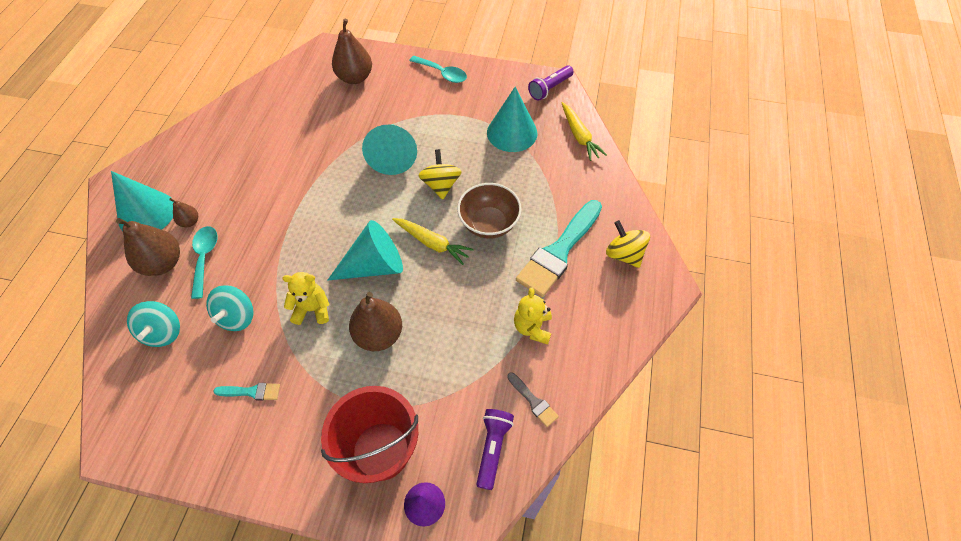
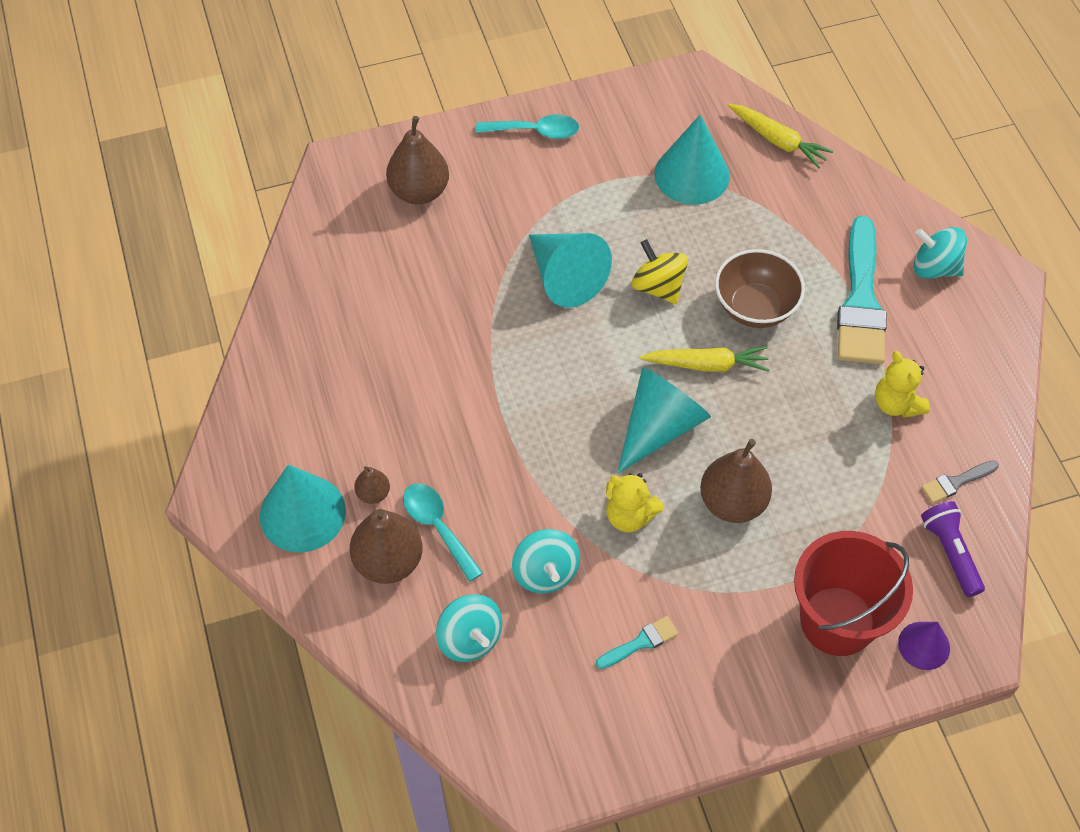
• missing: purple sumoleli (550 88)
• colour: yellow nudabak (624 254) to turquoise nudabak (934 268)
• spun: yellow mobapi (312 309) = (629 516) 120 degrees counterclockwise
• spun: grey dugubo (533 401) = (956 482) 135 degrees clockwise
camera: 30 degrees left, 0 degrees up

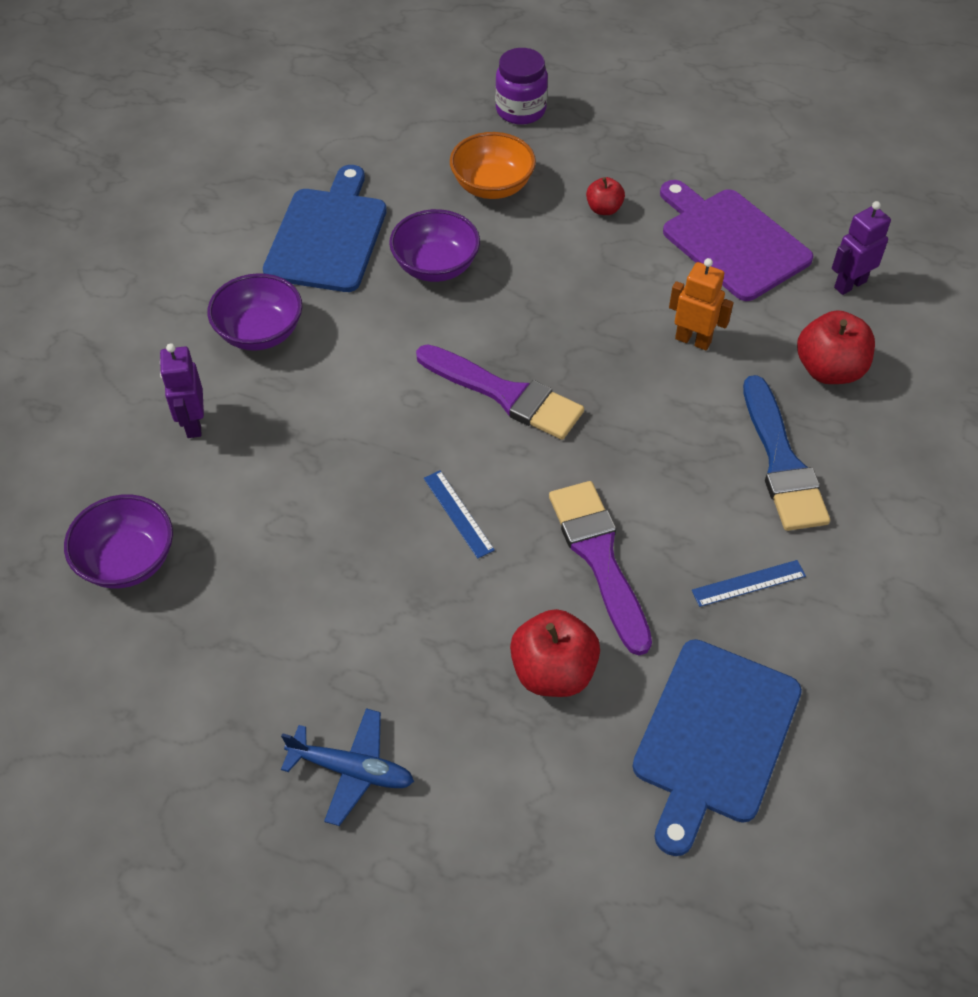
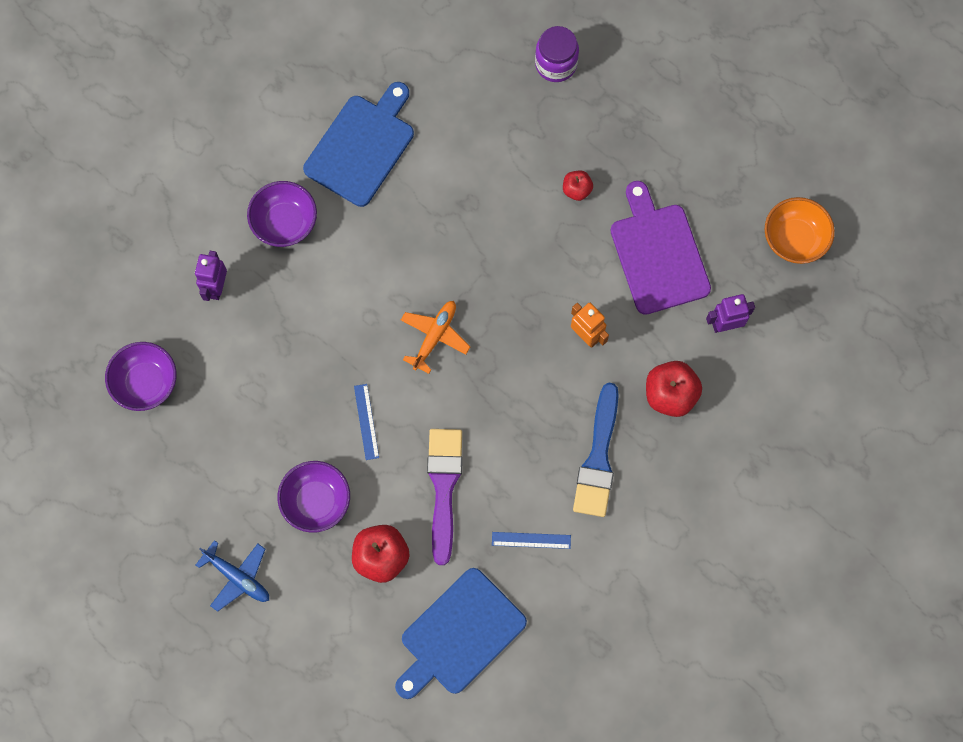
• relocated: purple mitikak (435 266) to (316 501)
• relocated: orange mitikak (492 186) to (794 239)
• exchanged: purple dugubo (505 394) to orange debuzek (435 336)
camera: 20 degrees right, 20 degrees up

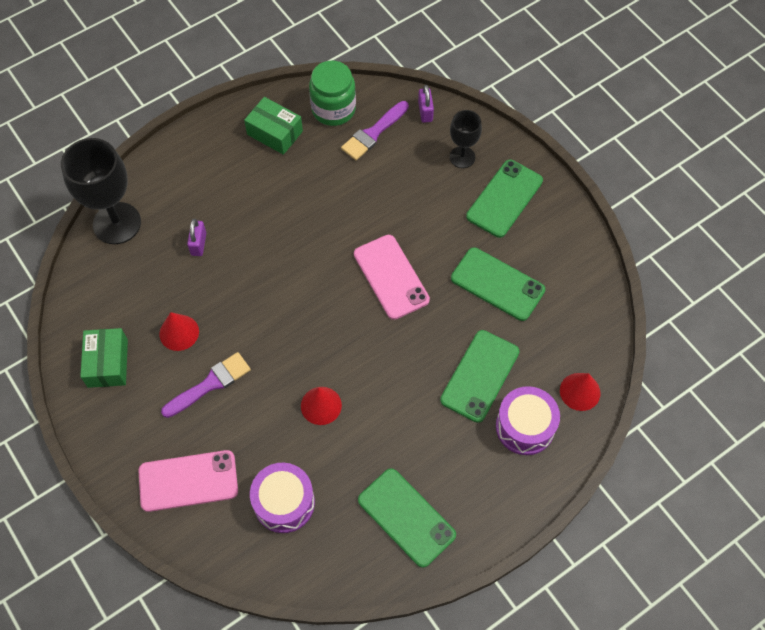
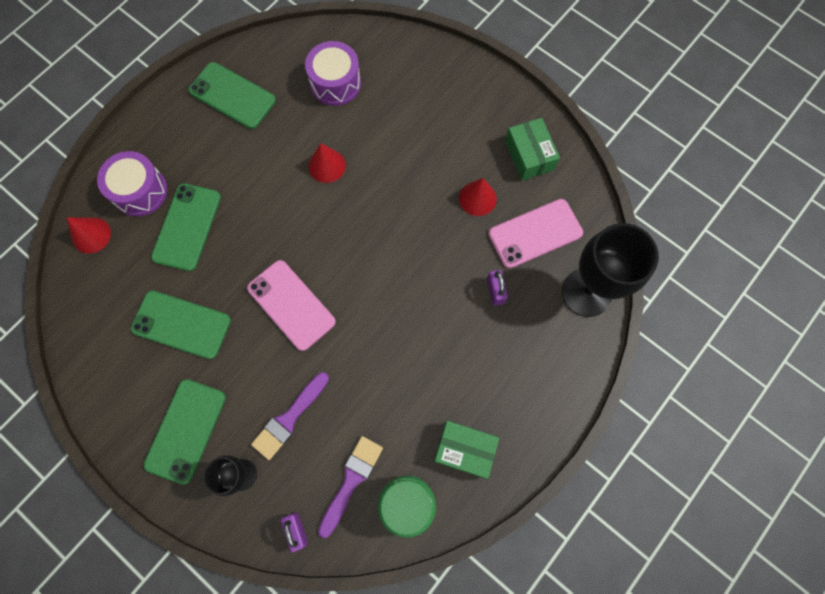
• relocated: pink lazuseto (188 481) to (535 233)
• relocated: purple dugubo (210 384) to (289 418)
camera: 165 degrees right, 10 degrees up

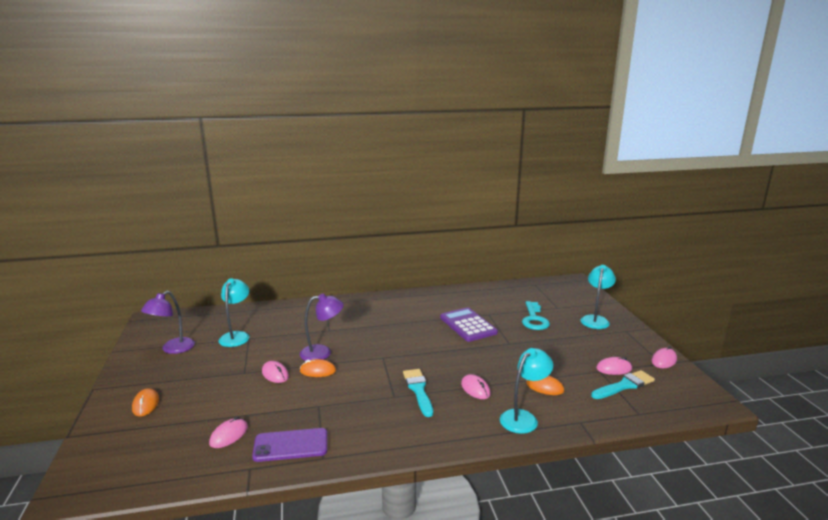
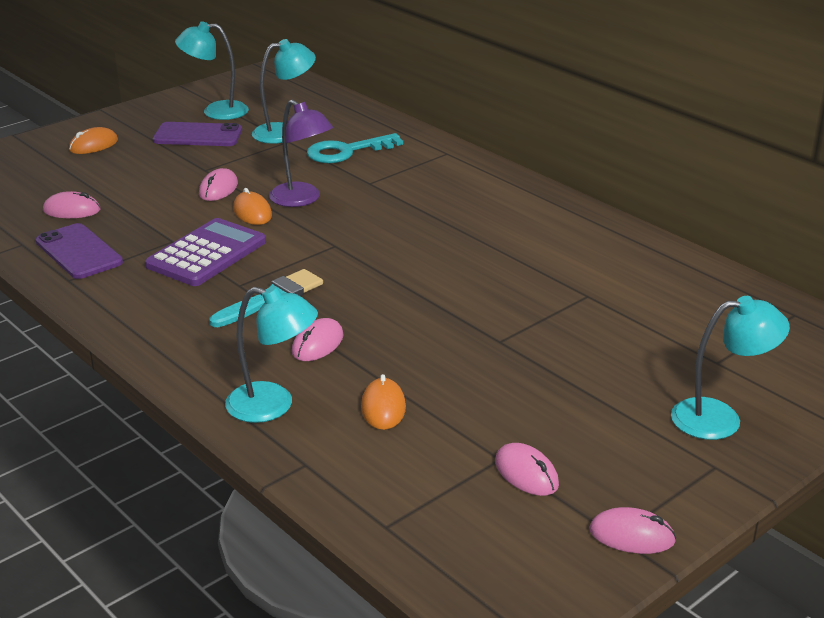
• missing: turquoise dugubo (624 385)
• appeared: purple lazuseto (198 135)
• relocated: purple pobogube (468 325) to (206 254)
• relocated: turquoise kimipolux (534 319) to (346 151)
• colour: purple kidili (173 349) to turquoise kidili (216 111)
camera: 60 degrees right, 10 degrees up

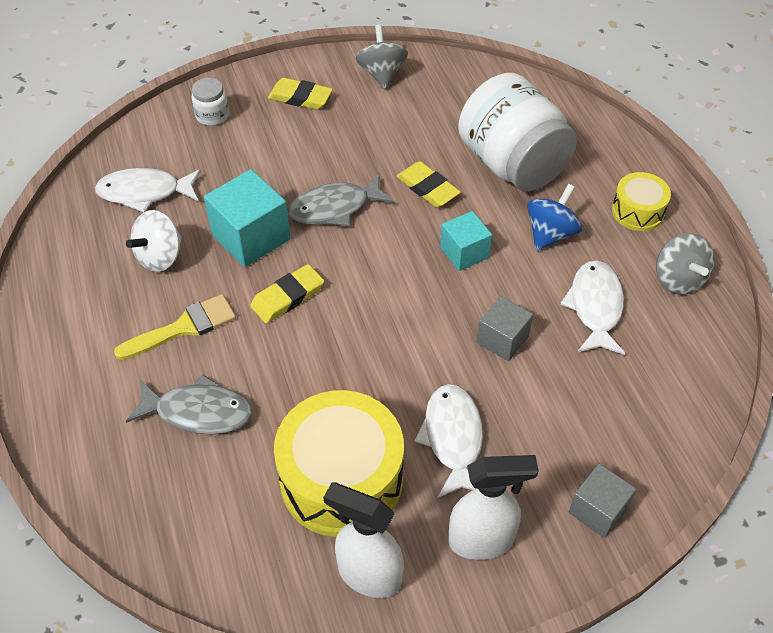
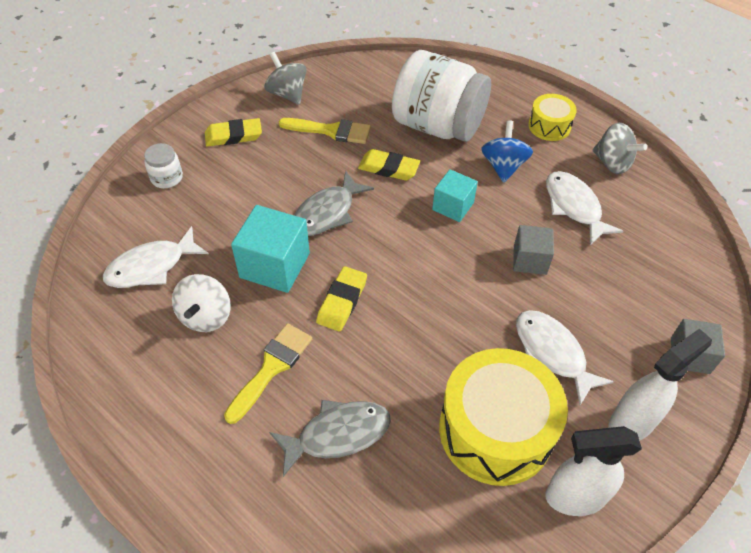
• appeared: yellow dugubo (331 131)
camera: 30 degrees left, 0 degrees up

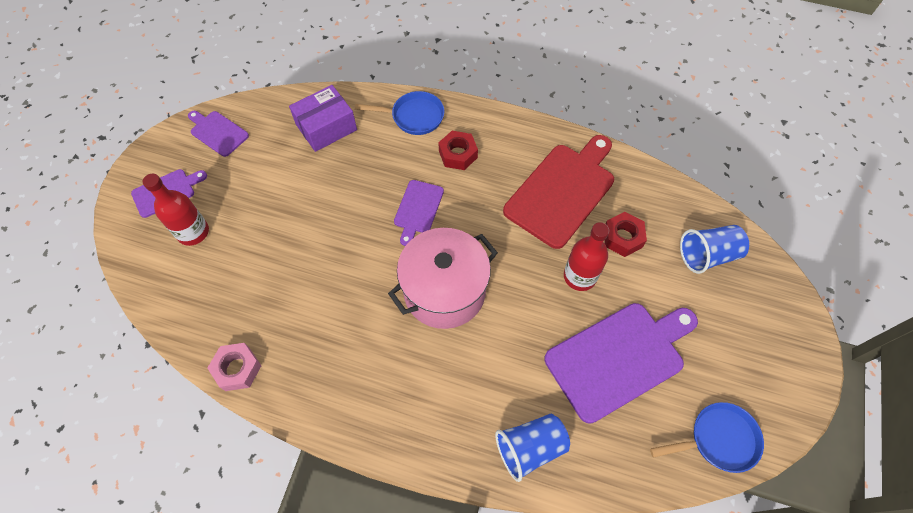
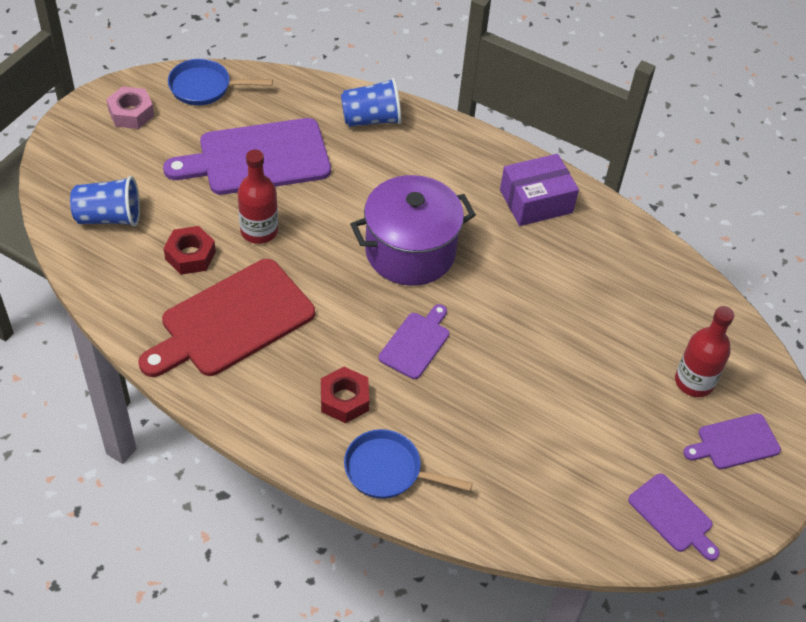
• relocated: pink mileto (237 369) to (131 113)
• relocated: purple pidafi (326 127) to (536 201)
• colour: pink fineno (444 291) to purple fineno (410 251)
camera: 170 degrees left, 10 degrees down

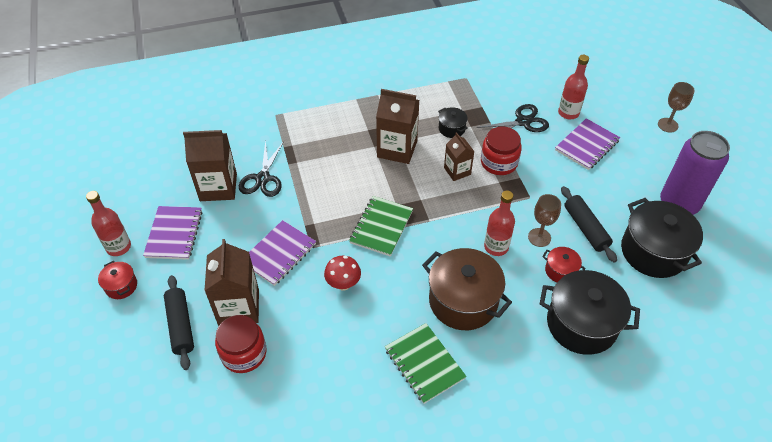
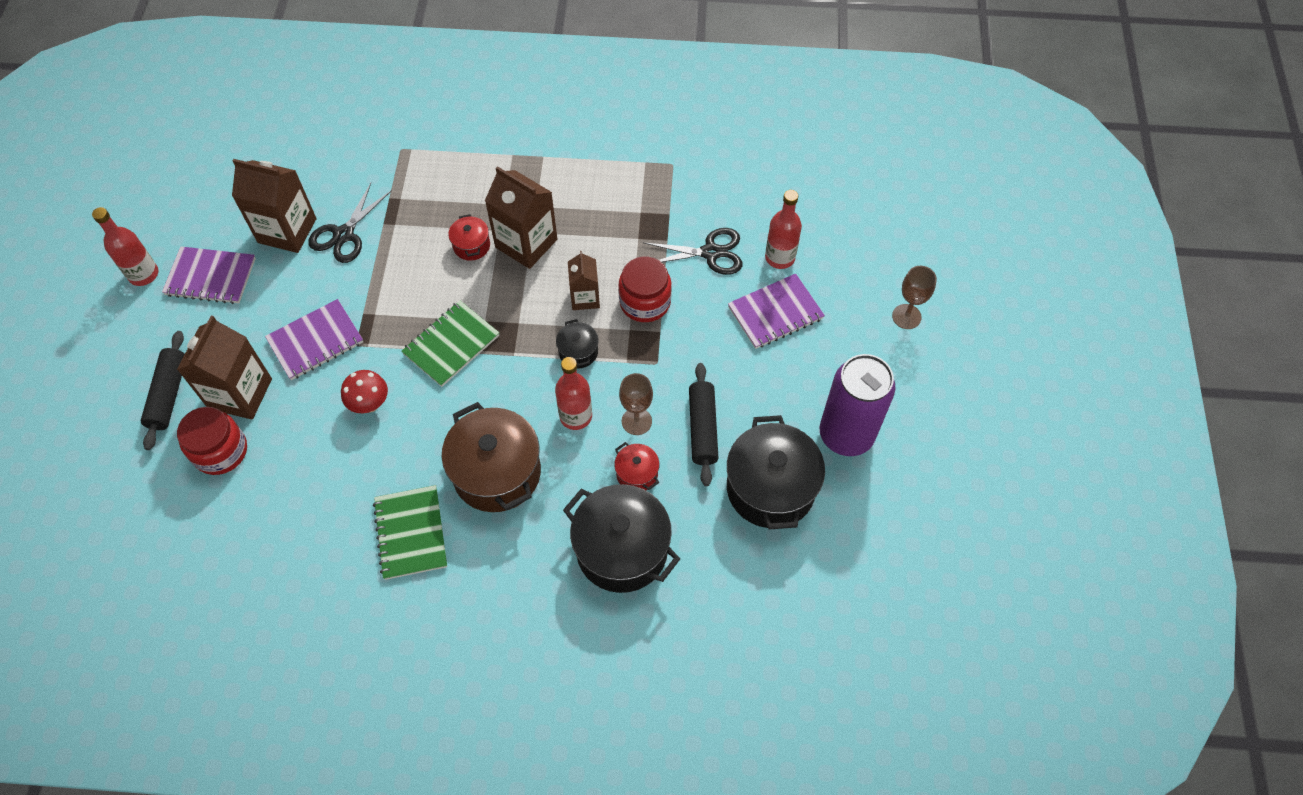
• relocated: red fineno (121 286) to (471 246)
• relocated: black fineno (451 129) to (578 352)
• spun: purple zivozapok (174 234) = (211 277) 75 degrees clockwise
camera: 20 degrees right, 10 degrees up

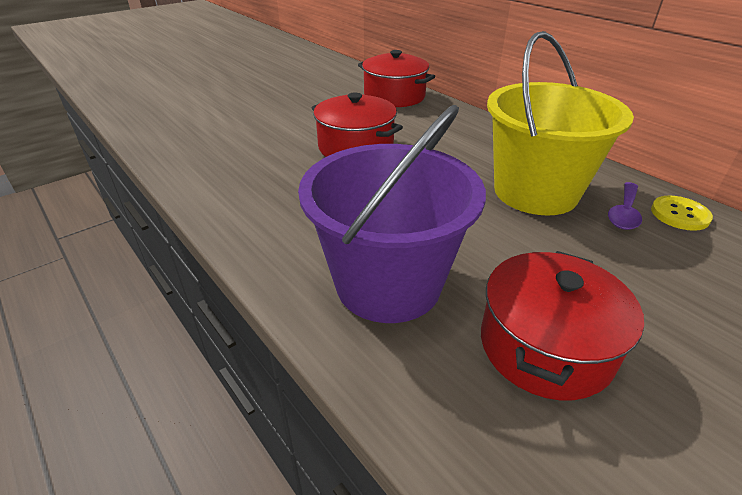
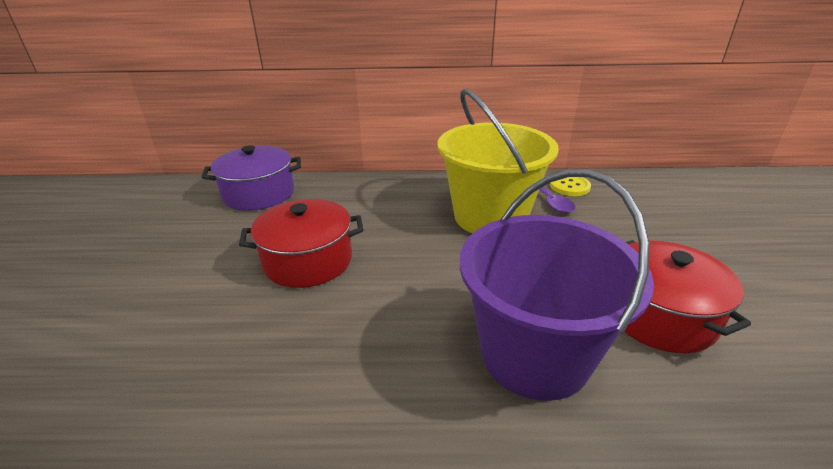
• colour: red fineno (394 96) to purple fineno (259 194)
camera: 50 degrees left, 5 degrees down

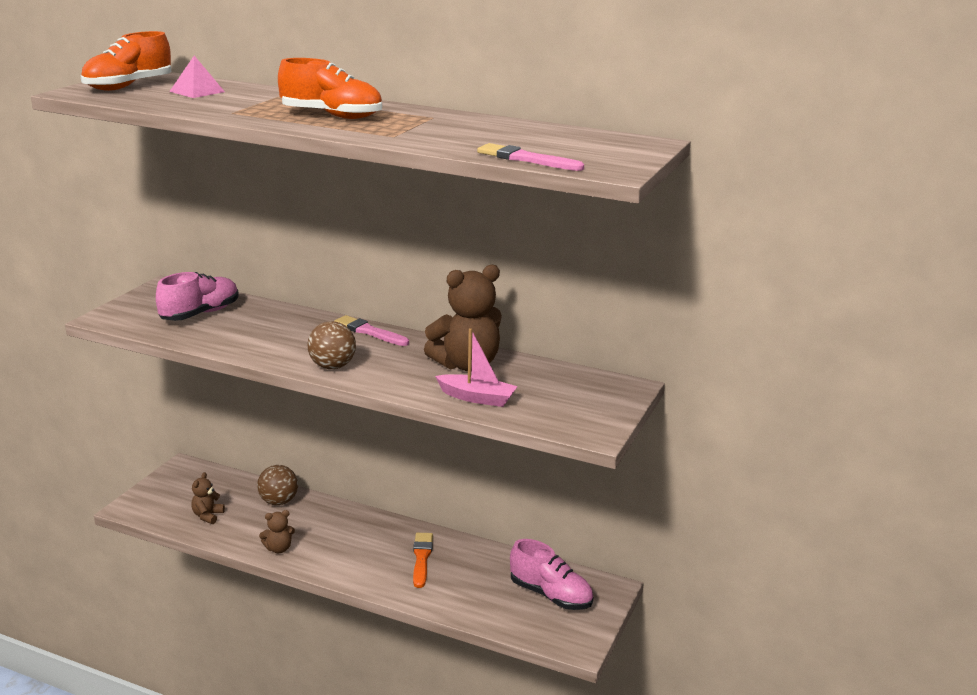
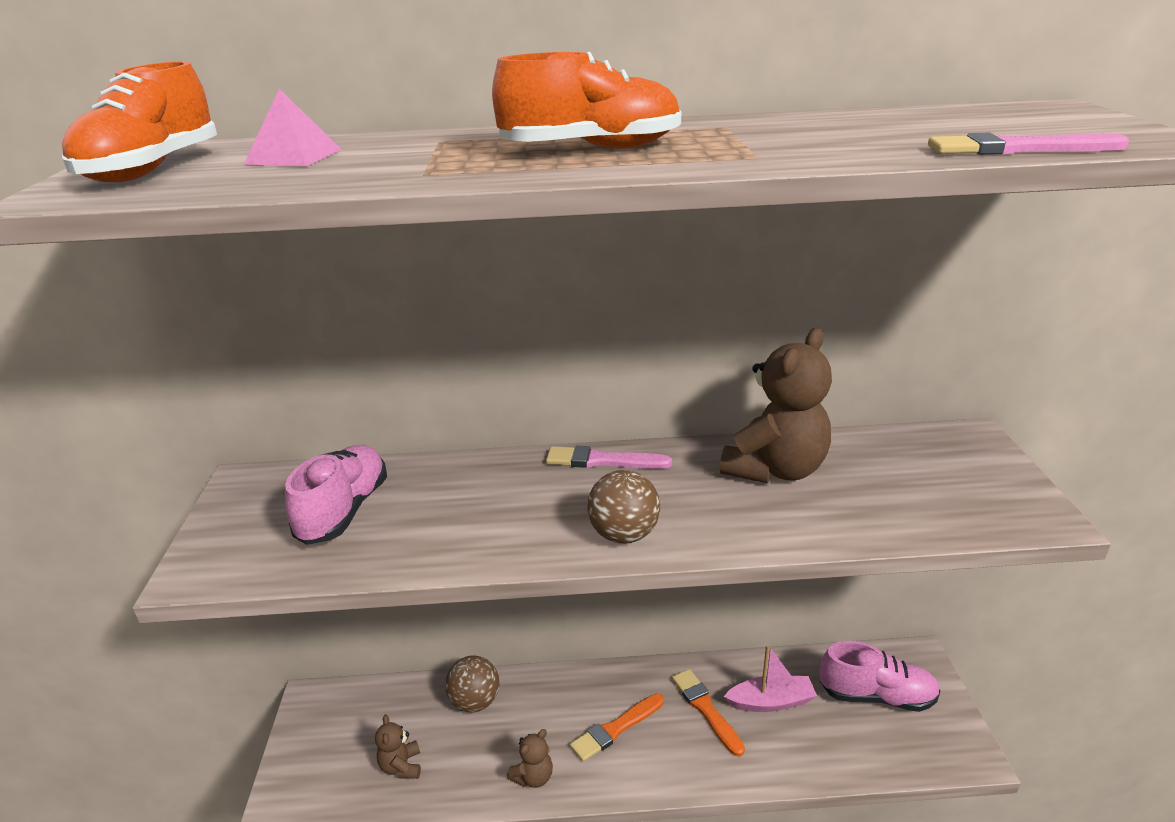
• appeared: orange dugubo (616 728)
• relocated: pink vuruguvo (477 398) to (771 702)
camera: 25 degrees left, 5 degrees up

